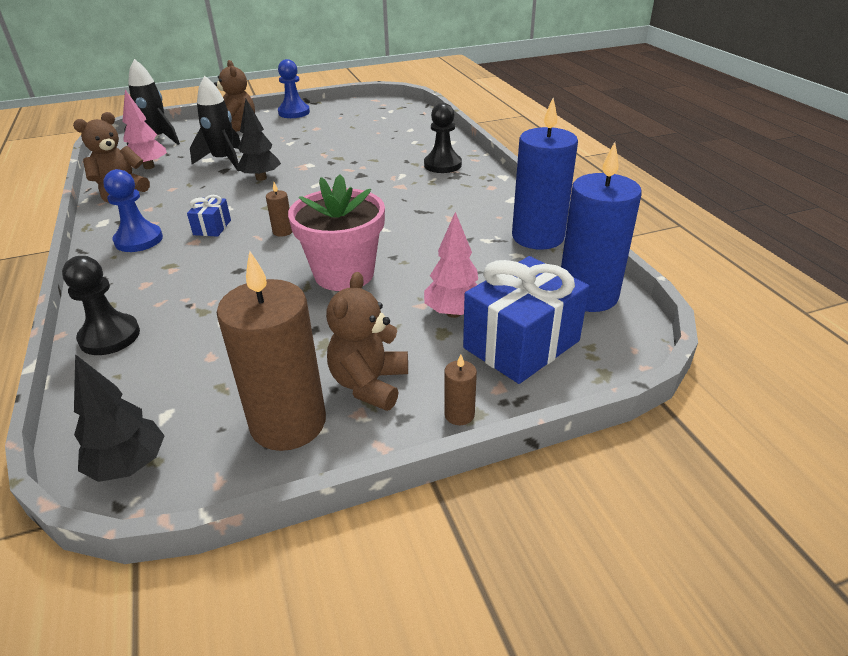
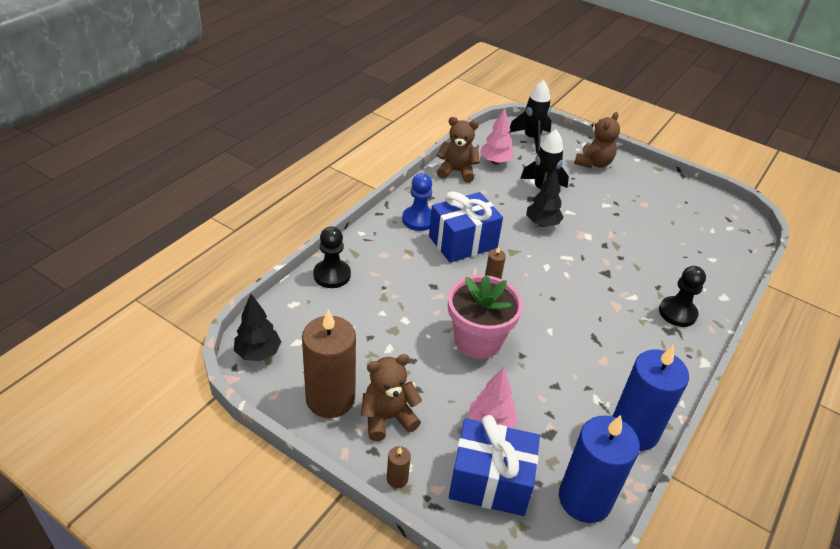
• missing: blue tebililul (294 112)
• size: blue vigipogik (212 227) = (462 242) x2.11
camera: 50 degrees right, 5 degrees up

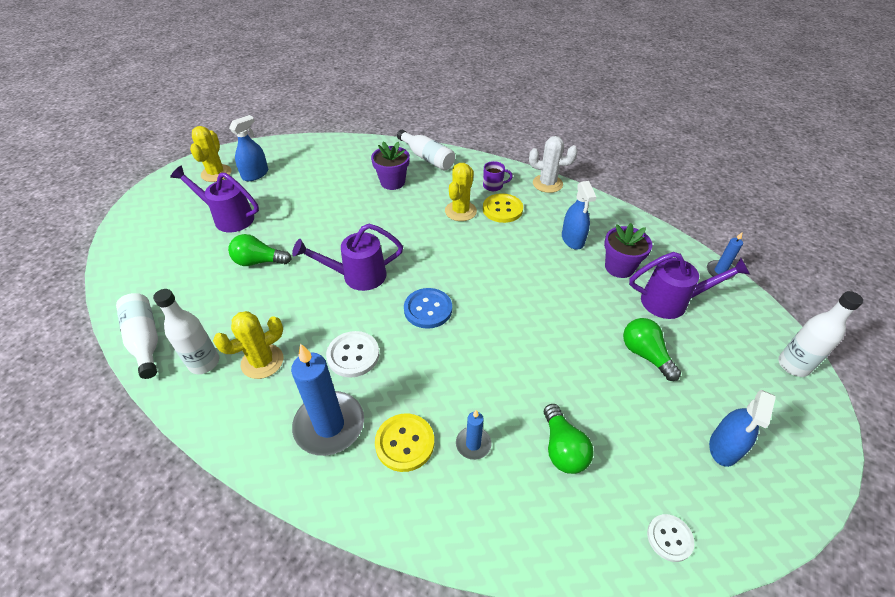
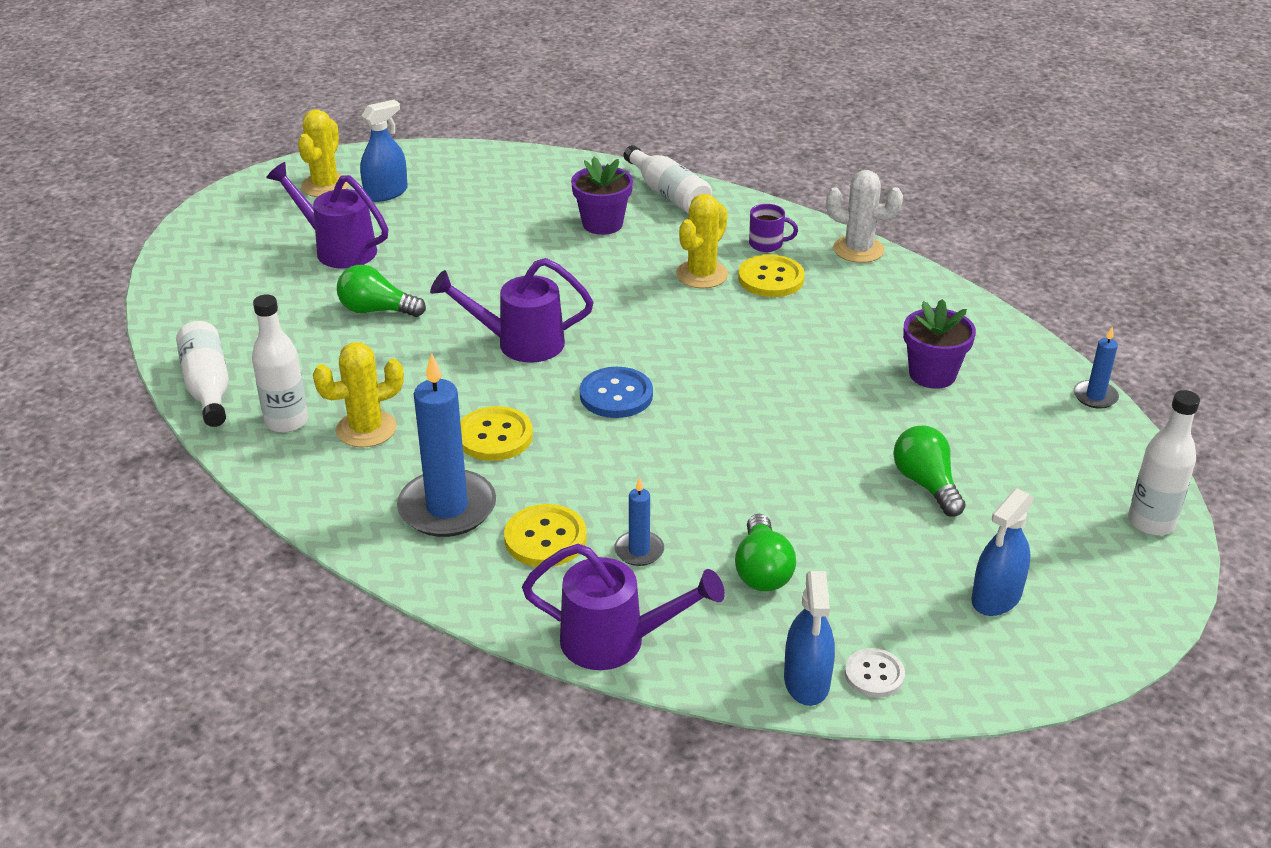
• relocated: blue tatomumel (572 239) to (807 681)
• relocated: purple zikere (671 302) to (615 641)
• colour: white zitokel (353 355) to yellow zitokel (495 436)
camera: 10 degrees right, 10 degrees down

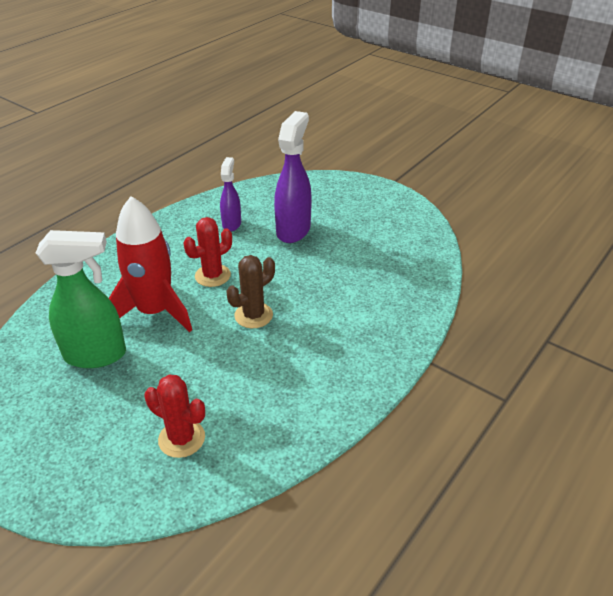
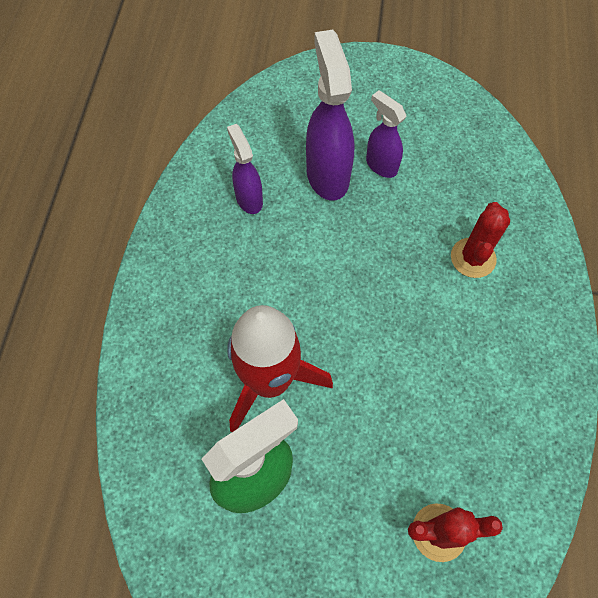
• missing: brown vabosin (253 315)
• appeared: purple tatomumel (381 165)
• relocated: red vabosin (212 276) to (473 258)
camera: 30 degrees left, 25 degrees up

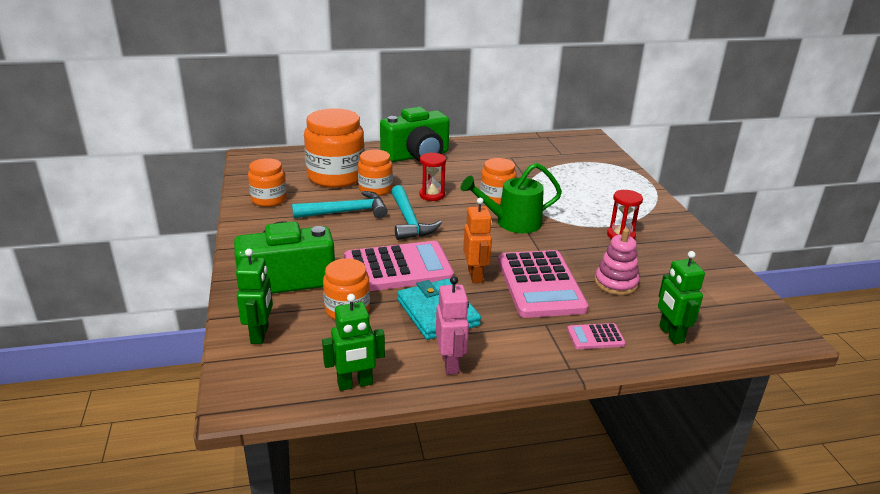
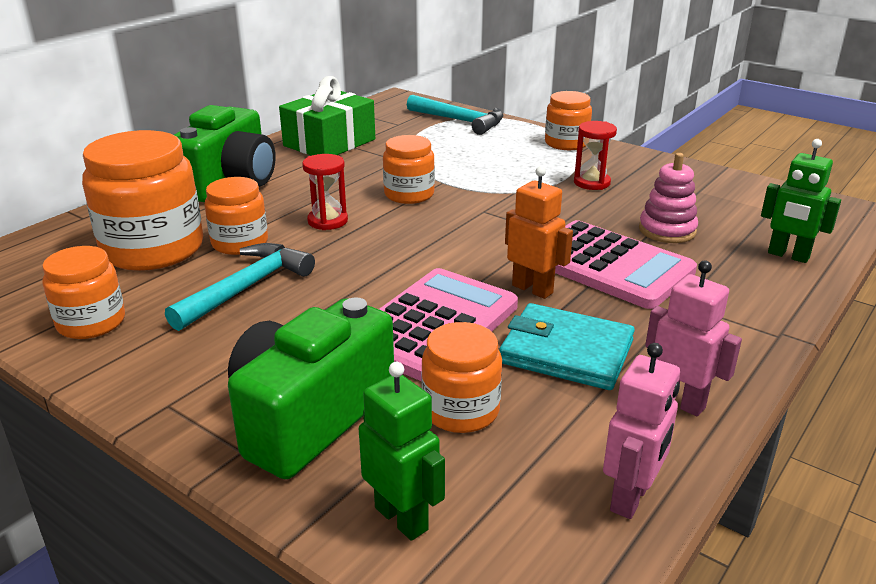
• missing: green zikere (512 223)
• missing: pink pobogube (595 337)
• appeared: green vigipogik (329 143)
• appeared: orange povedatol (566 143)
• relocated: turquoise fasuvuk (409 221) to (460 121)
• colour: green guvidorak (355 384) to pink guvidorak (631 498)
camera: 40 degrees left, 0 degrees up

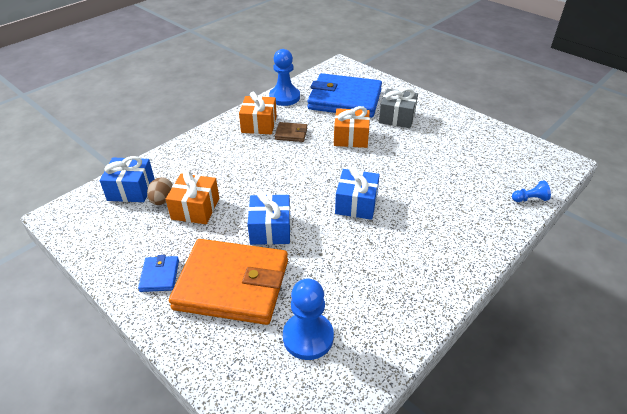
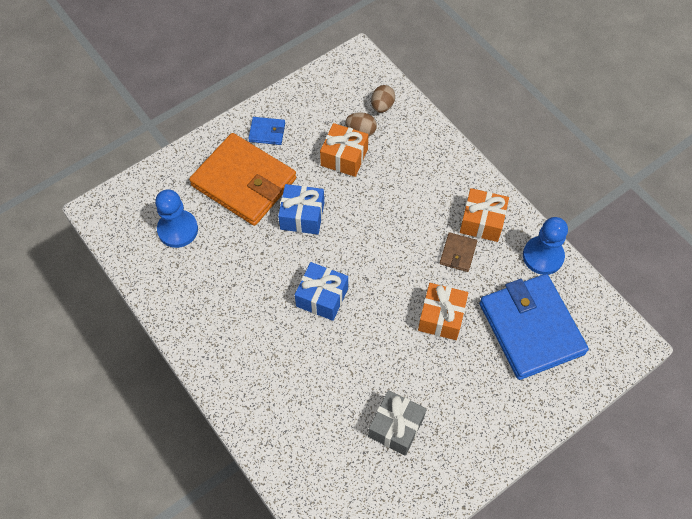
• missing: blue tebililul (529 199)
• relocated: grey vigipogik (397 117) to (396 427)
• exchanged: blue vigipogik (131 189) to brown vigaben (382 106)
• spun: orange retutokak (232 284) = (244 182) 75 degrees counterclockwise
• spun: blue retutokak (345 99) = (531 328) 45 degrees counterclockwise
camera: 100 degrees right, 20 degrees up

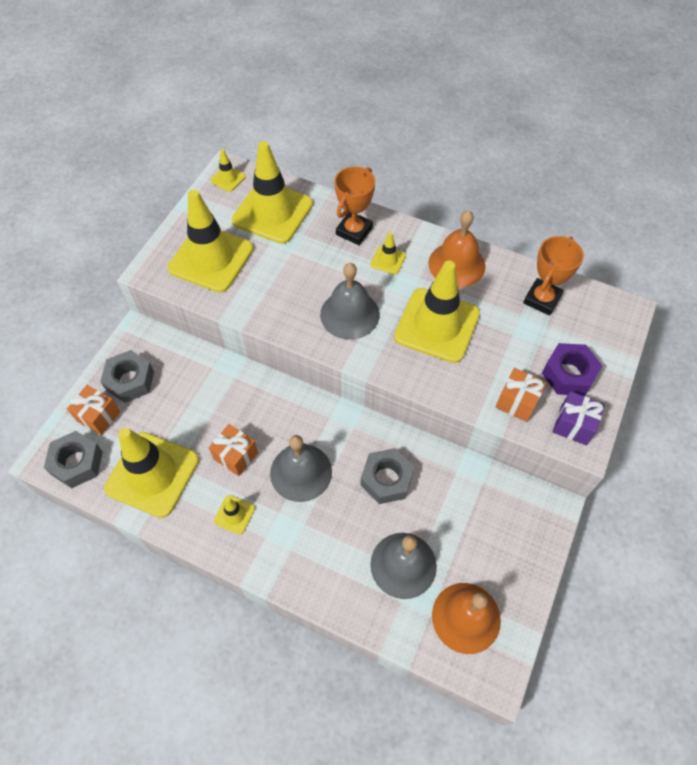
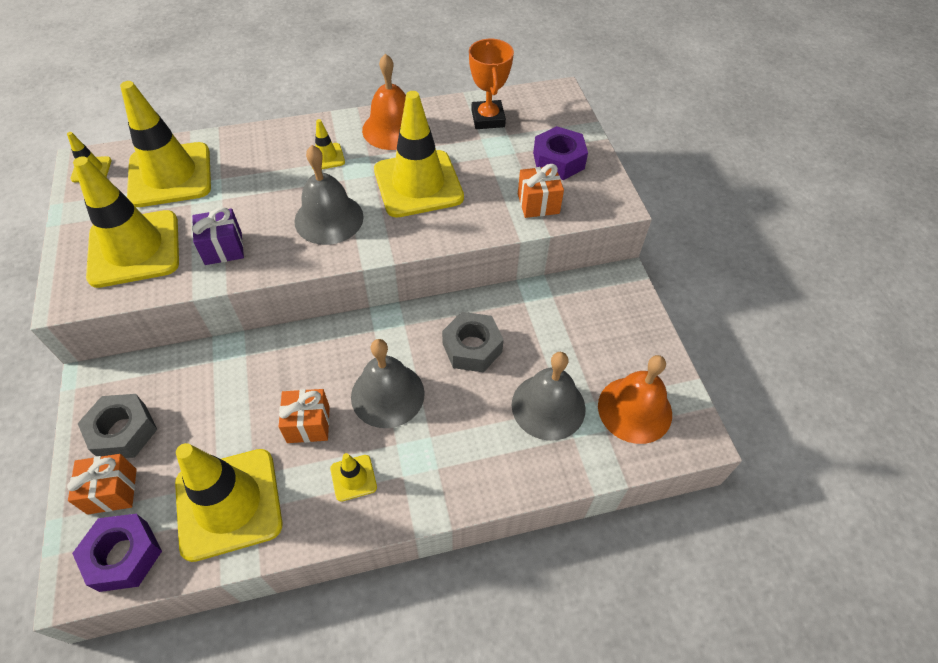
• missing: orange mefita (354 231)
• relocated: purple vigipogik (573 425) to (223 248)
• colour: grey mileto (77 463) to purple mileto (124 556)
camera: 40 degrees left, 5 degrees down

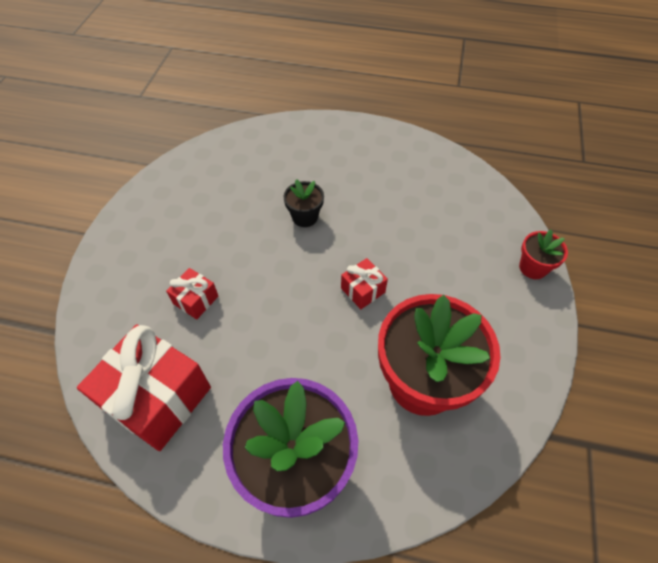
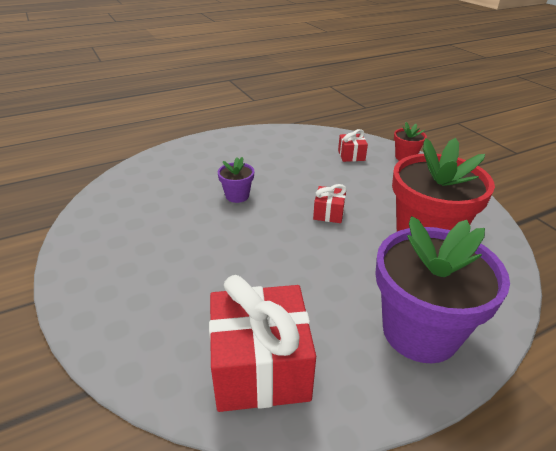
• relocated: red vigipogik (196 300) to (351 155)
• colour: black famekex (305 217) to purple famekex (237 196)
camera: 40 degrees left, 20 degrees down

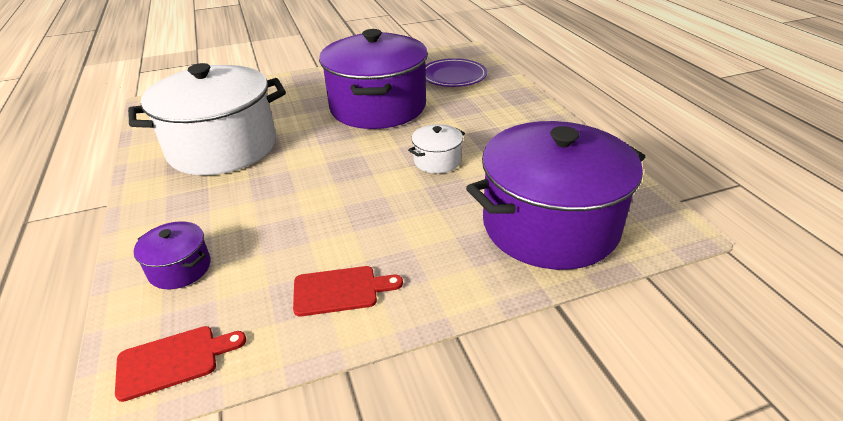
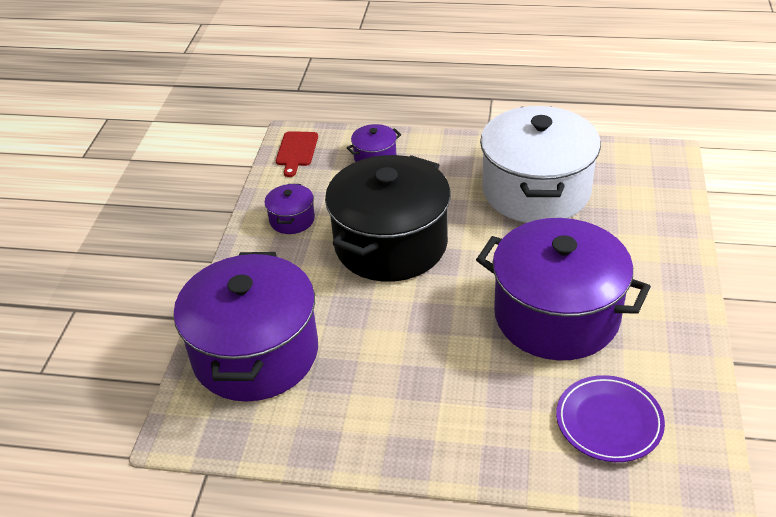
• missing: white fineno (437 161)
• appeared: black fineno (391 244)
• exchanged: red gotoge (340 290) to purple fineno (292 220)
camera: 120 degrees right, 5 degrees up

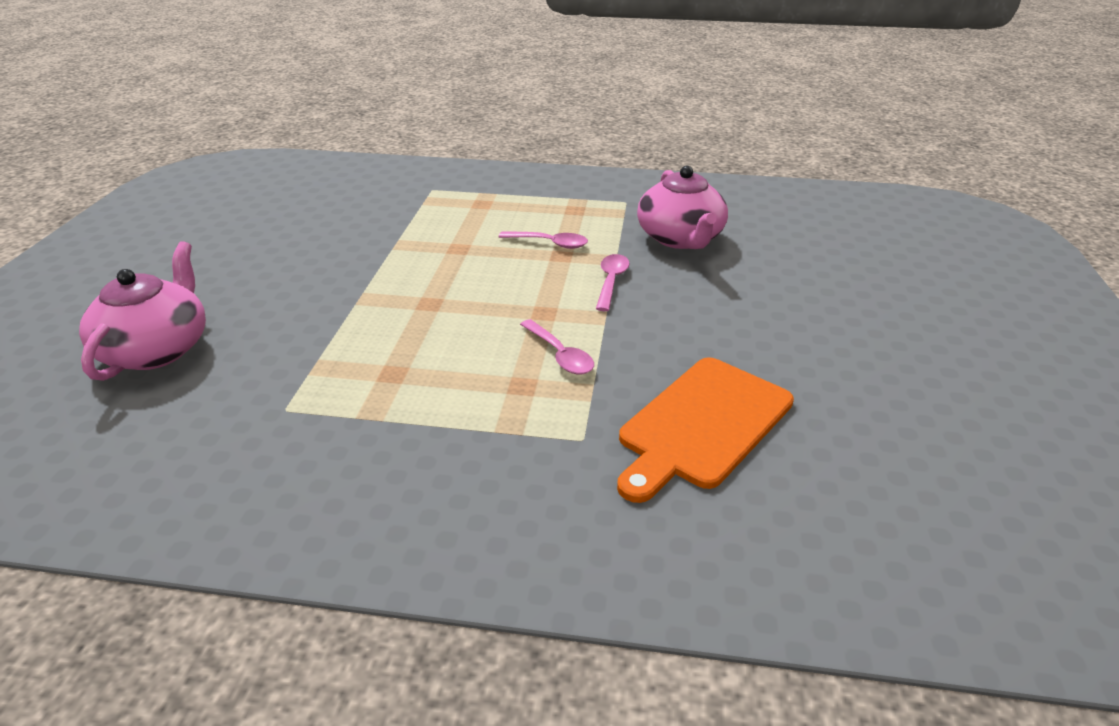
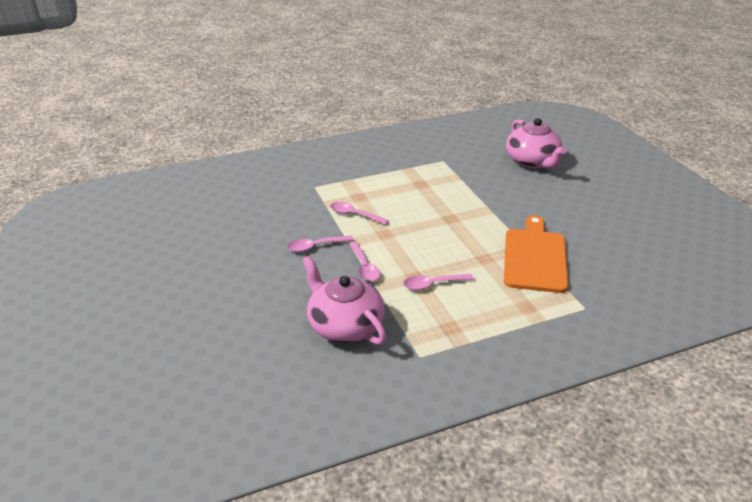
• appeared: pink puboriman (315 246)
• relocated: orange gotoge (702 425) to (534 257)
camera: 150 degrees right, 0 degrees up

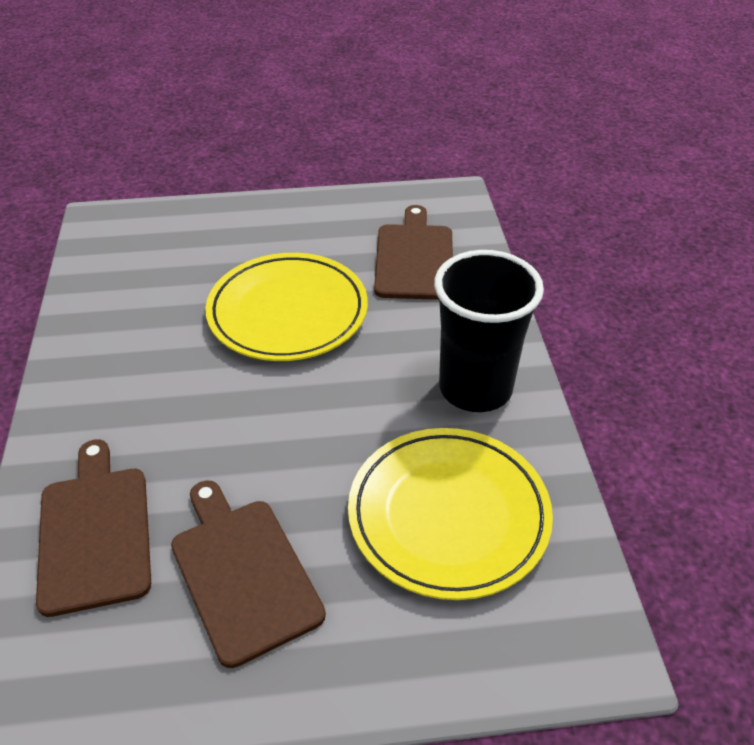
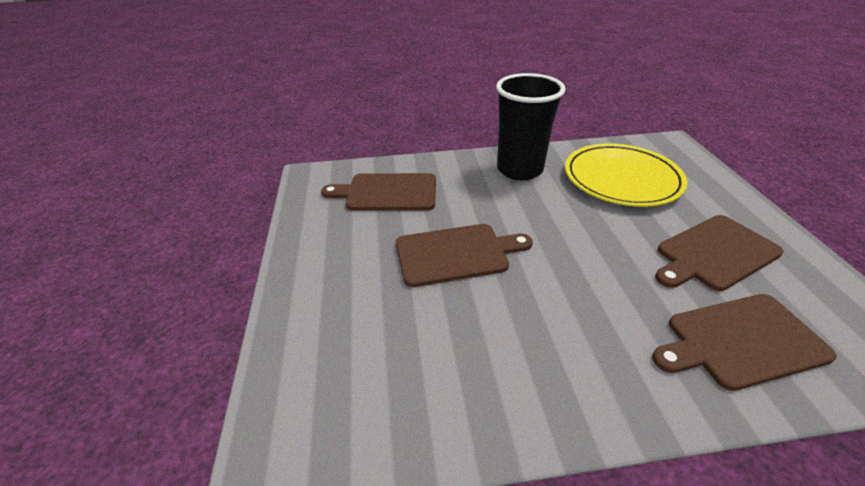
• exchanged: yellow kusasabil (288 312) to brown gotoge (456 254)
camera: 90 degrees left, 5 degrees down

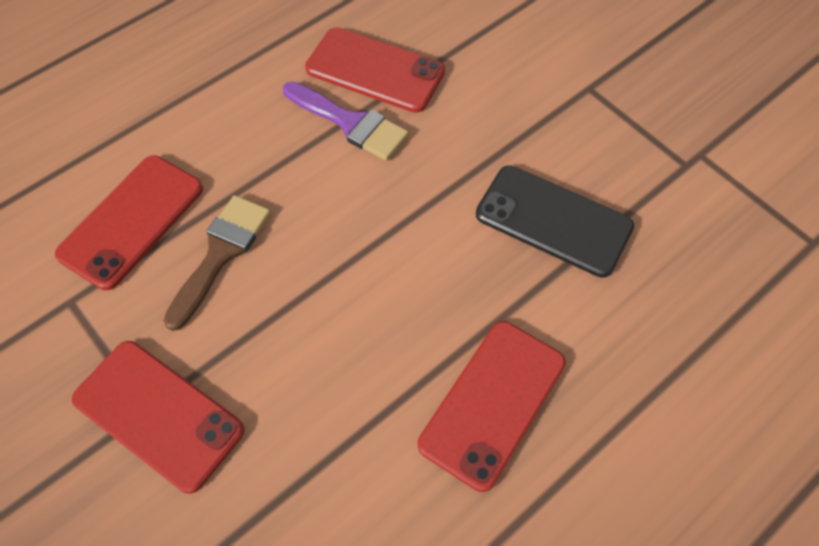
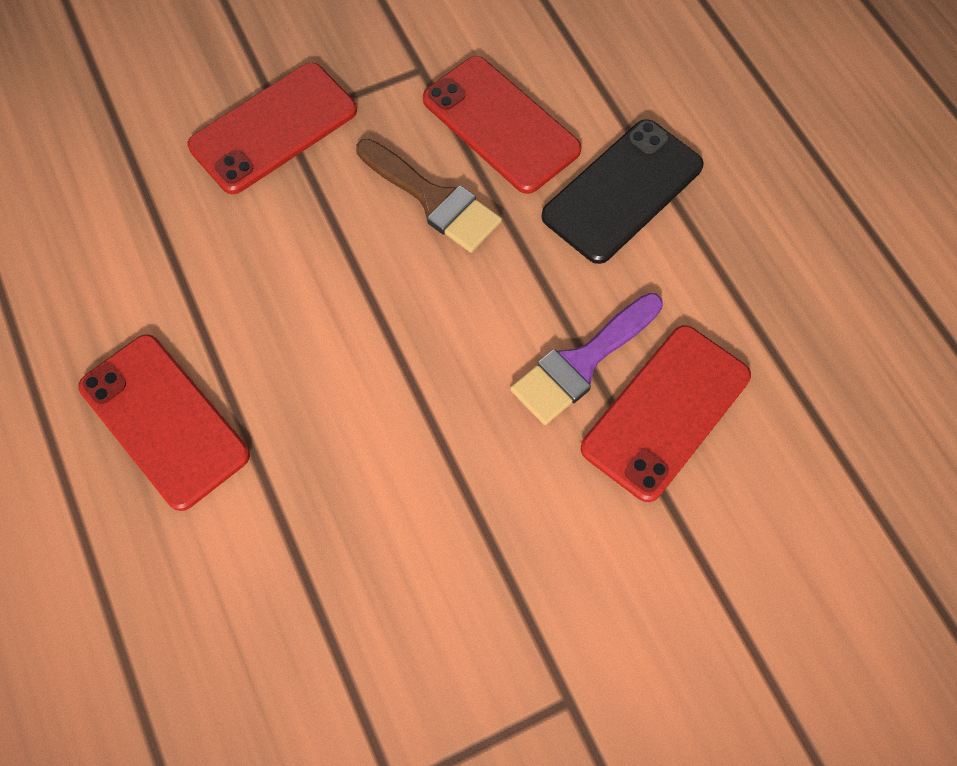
• relocated: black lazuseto (553 221) to (622 191)
camera: 105 degrees right, 5 degrees up

